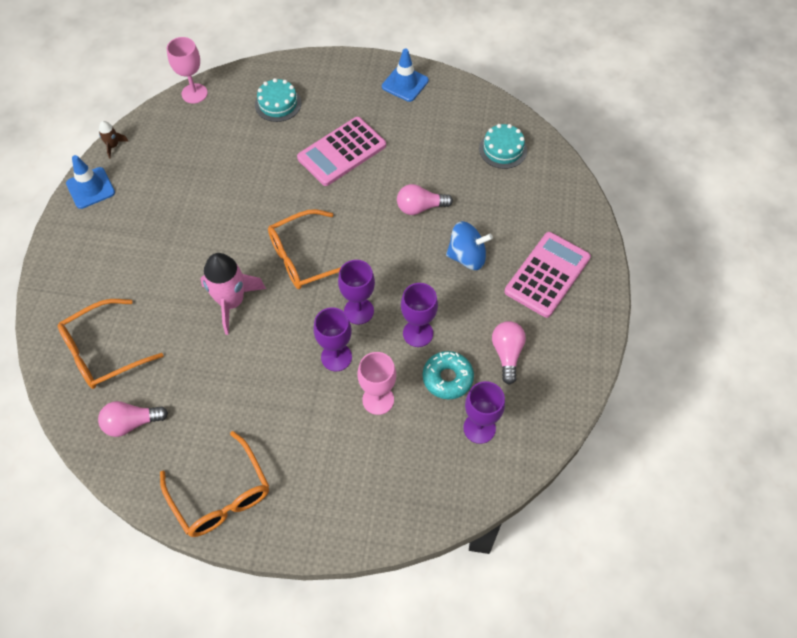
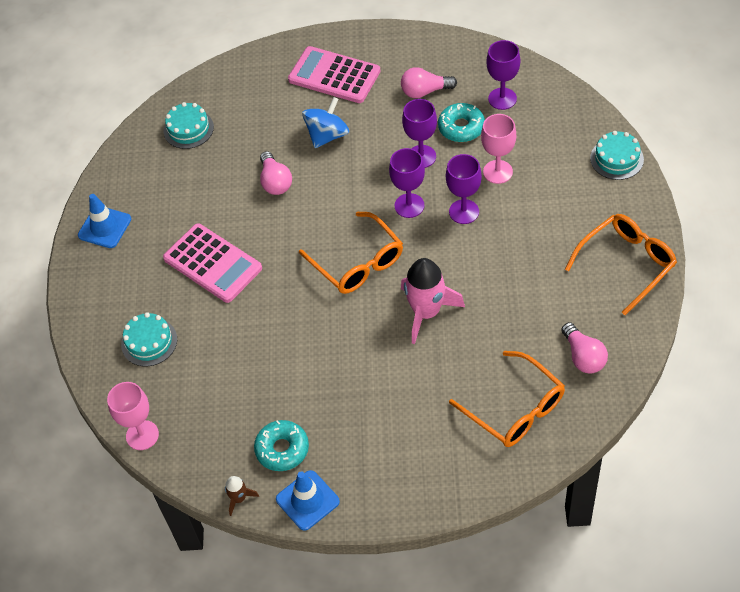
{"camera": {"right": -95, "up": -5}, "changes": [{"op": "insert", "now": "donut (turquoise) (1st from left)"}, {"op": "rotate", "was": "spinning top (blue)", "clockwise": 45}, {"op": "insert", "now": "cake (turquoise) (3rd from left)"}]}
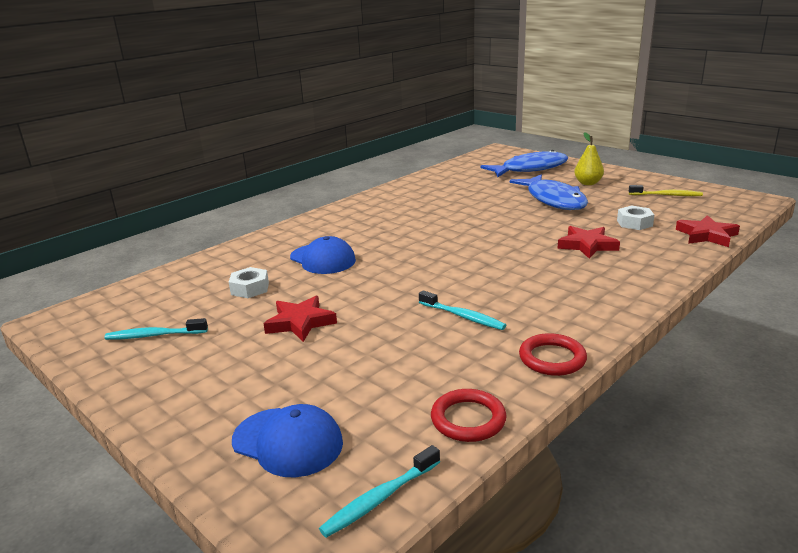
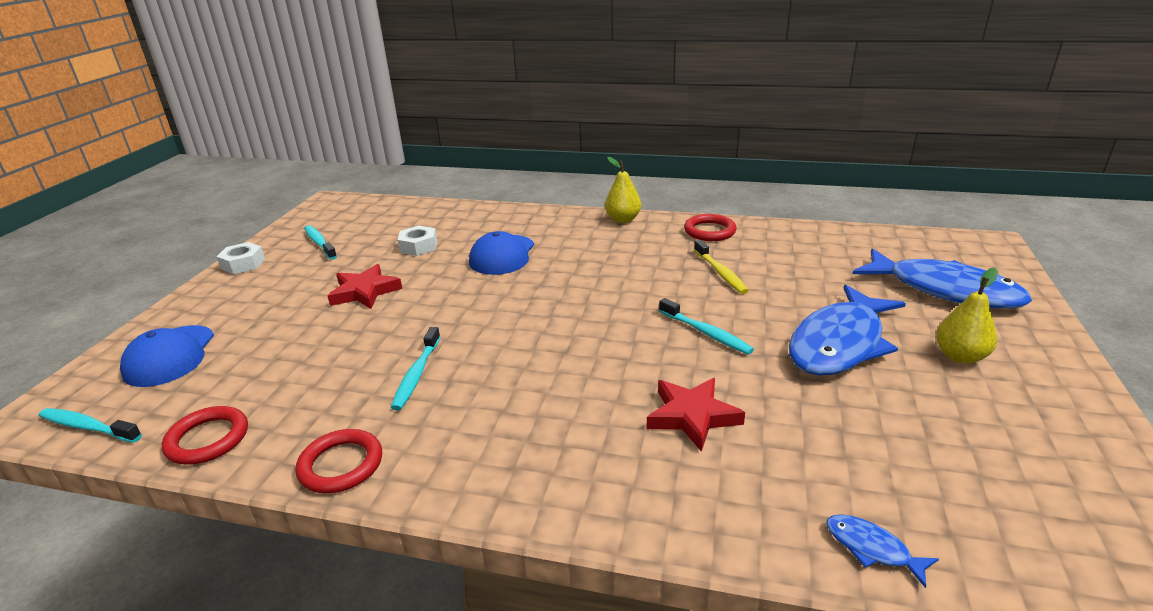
{"camera": {"right": 60, "up": 5}, "changes": [{"op": "move", "was": "nut (white) (2nd from left in the first image)", "now": "nut (white) (1st from left)"}, {"op": "insert", "now": "pear (yellow) (1st from left)"}, {"op": "insert", "now": "toothbrush (turquoise) (4th from left)"}, {"op": "insert", "now": "ring (red) (3rd from left)"}, {"op": "move", "was": "toothbrush (yellow)"}, {"op": "replace", "was": "star (red) (3rd from left)", "now": "fish (blue) (2nd from left)"}]}
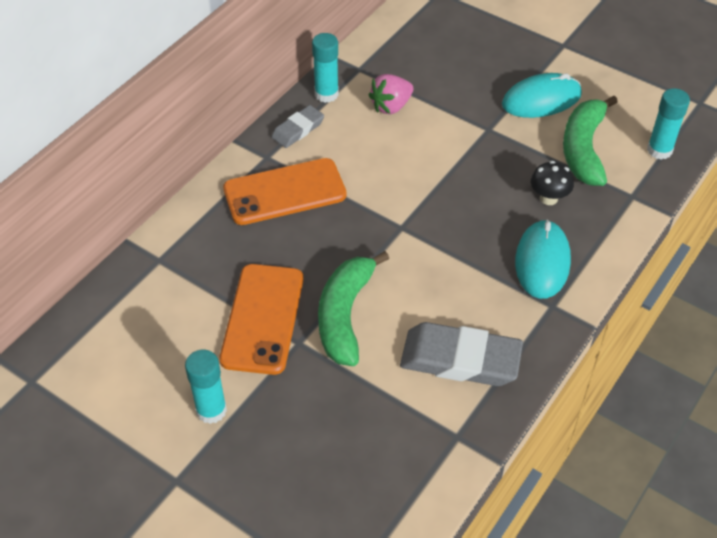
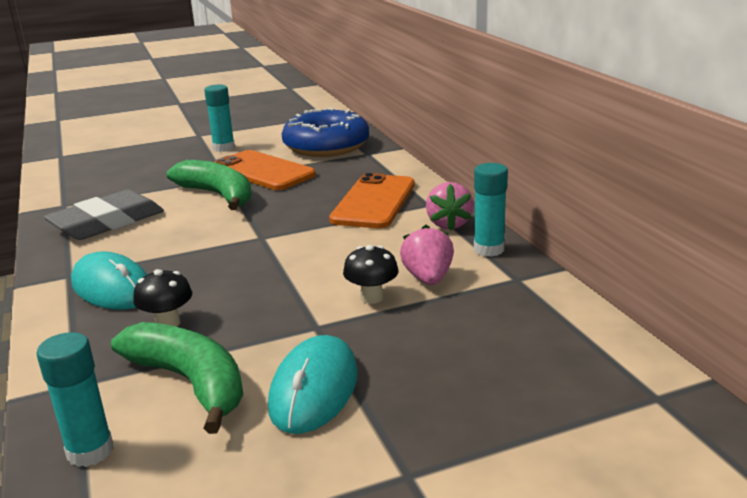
{"camera": {"right": 125, "up": -25}, "changes": [{"op": "insert", "now": "donut (blue)"}, {"op": "insert", "now": "mushroom (black) (2nd from left)"}, {"op": "replace", "was": "eraser (grey) (1st from left)", "now": "strawberry (pink) (2nd from left)"}]}
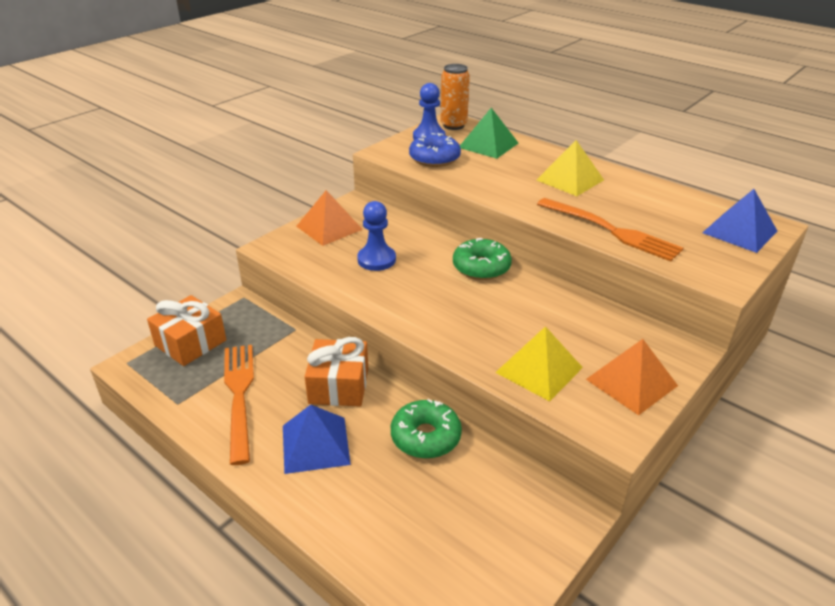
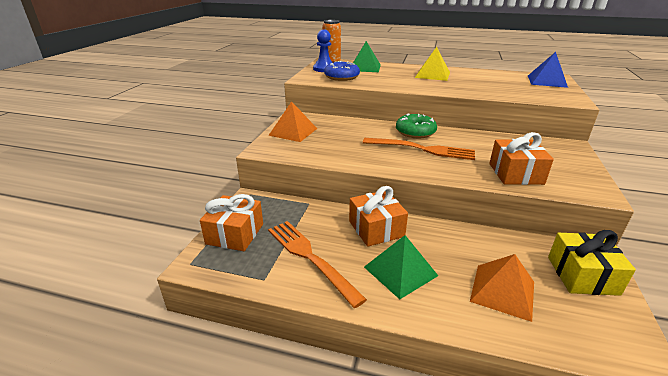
{"camera": {"right": -25, "up": -5}, "changes": [{"op": "move", "was": "fork (orange) (2nd from left)"}, {"op": "recolor", "was": "pyramid (blue) (1st from left)", "now": "pyramid (green) (2nd from left)"}, {"op": "move", "was": "pyramid (orange) (2nd from left)"}, {"op": "replace", "was": "pyramid (yellow) (1st from left)", "now": "gift (orange) (3rd from left)"}, {"op": "insert", "now": "gift (yellow)"}, {"op": "delete", "was": "pawn (blue) (1st from left)"}, {"op": "delete", "was": "donut (green) (1st from left)"}]}
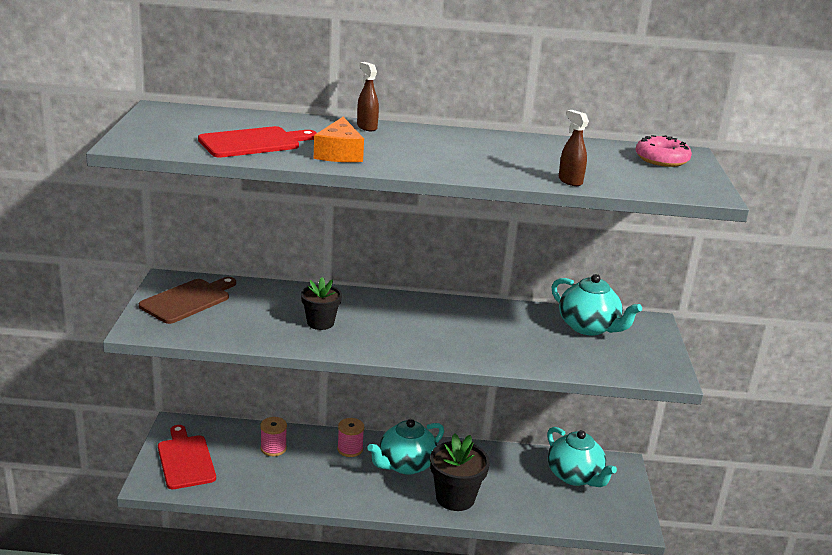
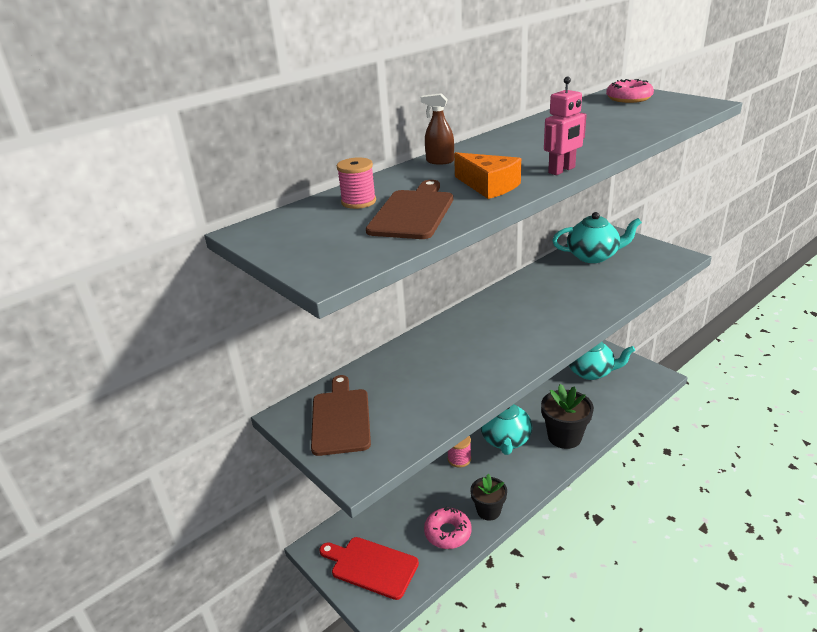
{"camera": {"right": -40, "up": 5}, "changes": [{"op": "move", "was": "spool (pink) (1st from left)"}, {"op": "recolor", "was": "cutting board (red) (2nd from left)", "now": "cutting board (brown) (2nd from left)"}, {"op": "insert", "now": "donut (pink) (1st from left)"}, {"op": "move", "was": "flower pot (black) (1st from left)"}, {"op": "insert", "now": "robot (pink)"}, {"op": "delete", "was": "spray bottle (brown) (2nd from left)"}]}
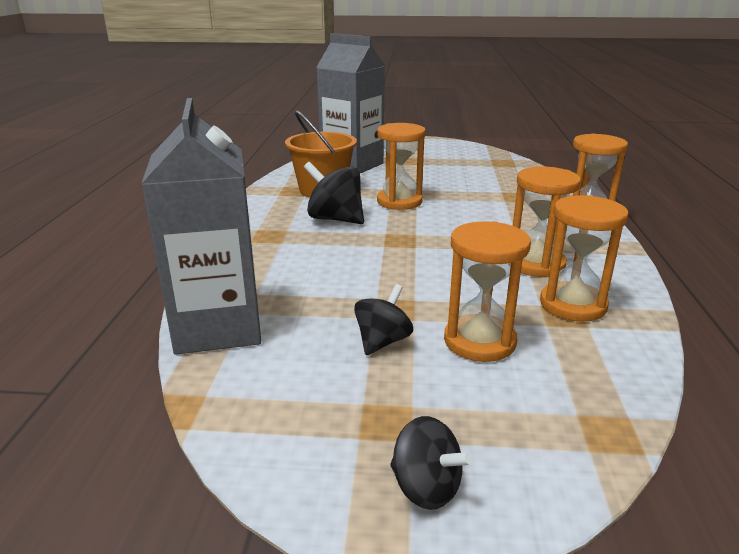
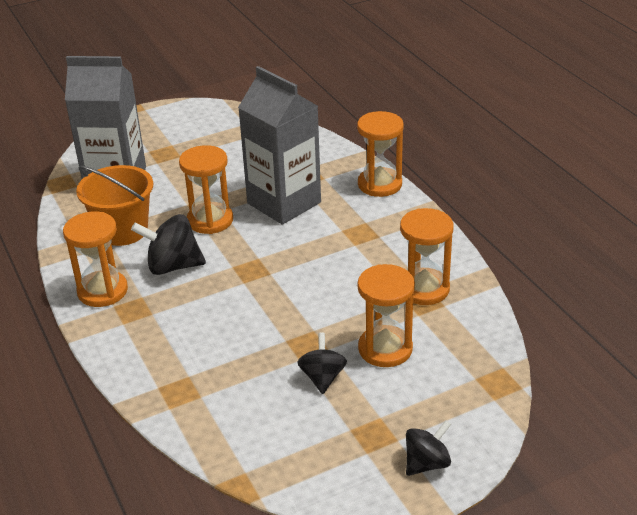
{"camera": {"right": -30, "up": 10}, "changes": [{"op": "move", "was": "hourglass (orange) (3rd from left in the first image)", "now": "hourglass (orange) (1st from left)"}, {"op": "move", "was": "carton (grey) (1st from left in the first image)", "now": "carton (grey) (2nd from left)"}, {"op": "rotate", "was": "spinning top (black) (3rd from left)", "clockwise": -45}]}
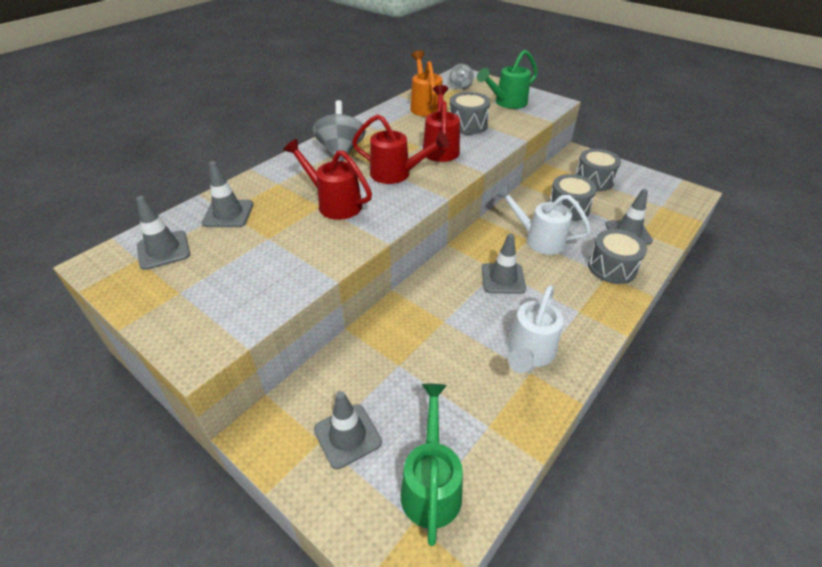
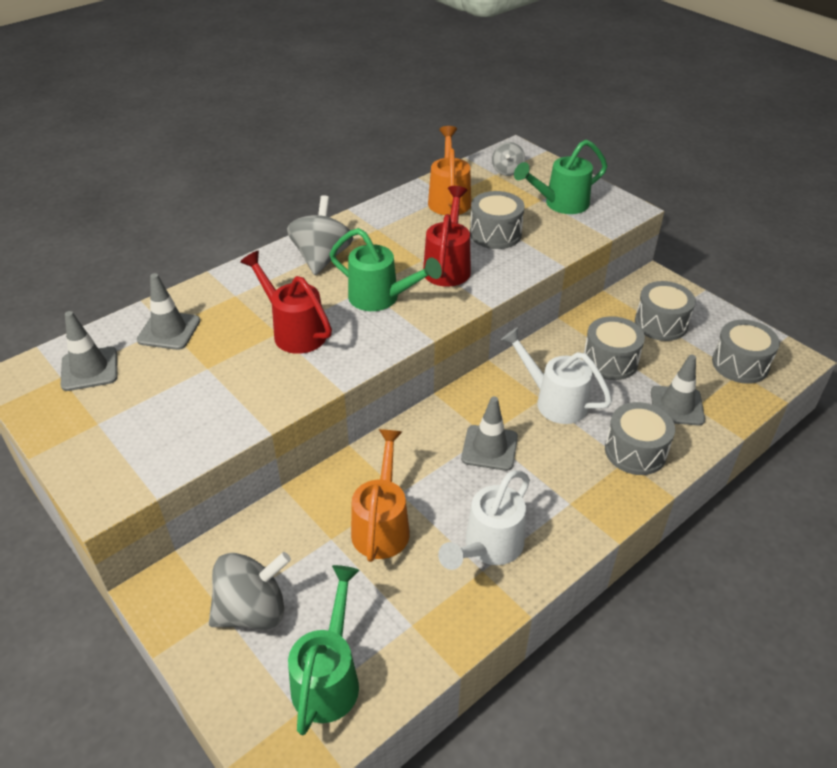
{"camera": {"right": 10, "up": 0}, "changes": [{"op": "replace", "was": "traffic cone (grey) (3rd from left)", "now": "spinning top (grey) (1st from left)"}, {"op": "recolor", "was": "watering can (red) (2nd from left)", "now": "watering can (green) (2nd from left)"}, {"op": "insert", "now": "watering can (orange) (1st from left)"}, {"op": "insert", "now": "drum (grey) (5th from left)"}]}
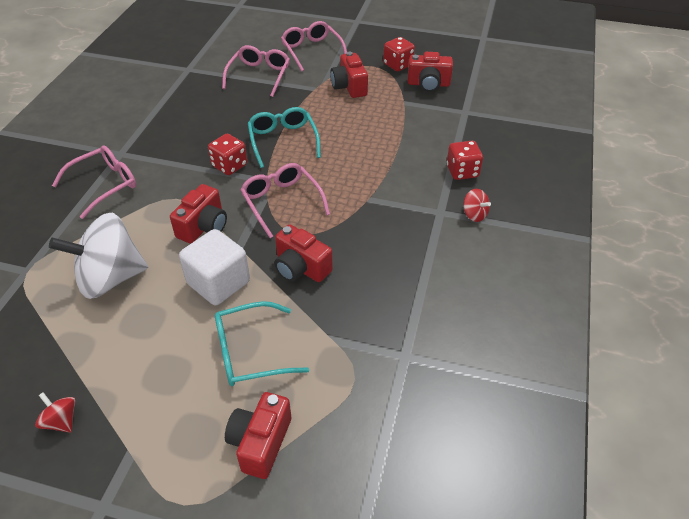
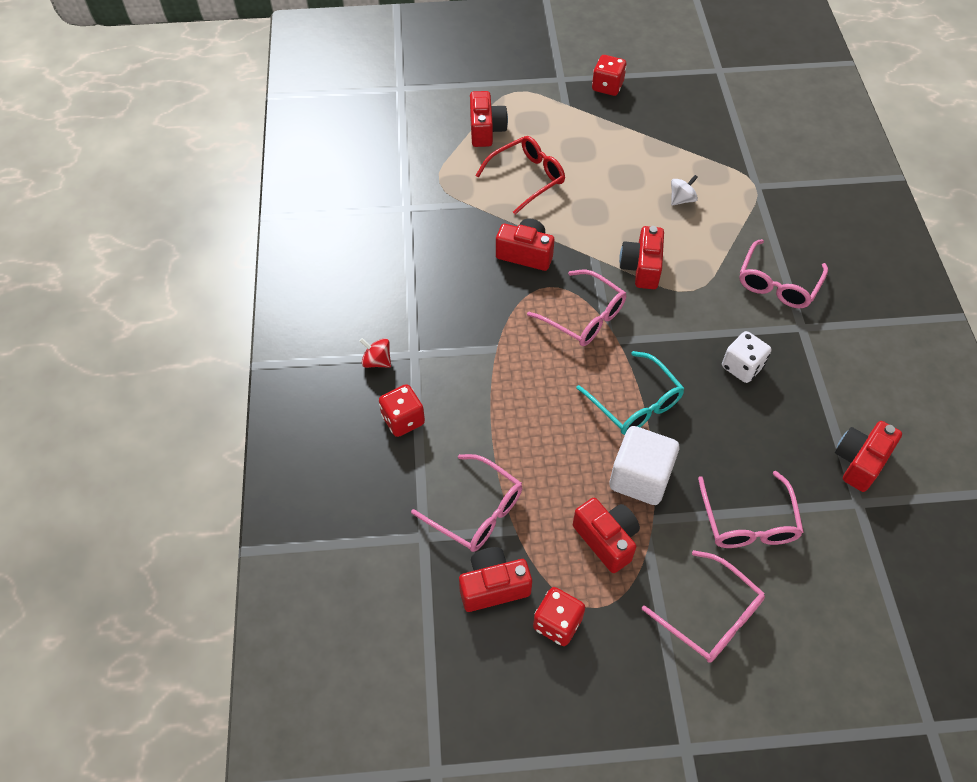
{"camera": {"right": 160, "up": 10}, "changes": [{"op": "insert", "now": "glasses (pink) (1st from left)"}, {"op": "recolor", "was": "glasses (turquoise) (1st from left)", "now": "glasses (red)"}, {"op": "move", "was": "dice (red) (1st from left in the first image)", "now": "dice (red) (3rd from left)"}, {"op": "move", "was": "cube (white)"}, {"op": "resize", "was": "spinning top (white)", "ratio": 0.42}, {"op": "insert", "now": "dice (white)"}, {"op": "insert", "now": "camera (red) (6th from left)"}, {"op": "delete", "was": "spinning top (red) (1st from left)"}]}
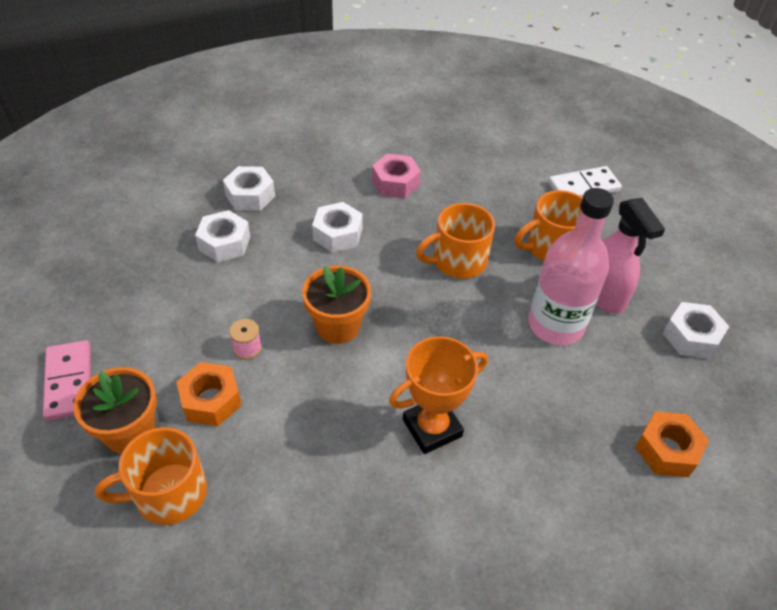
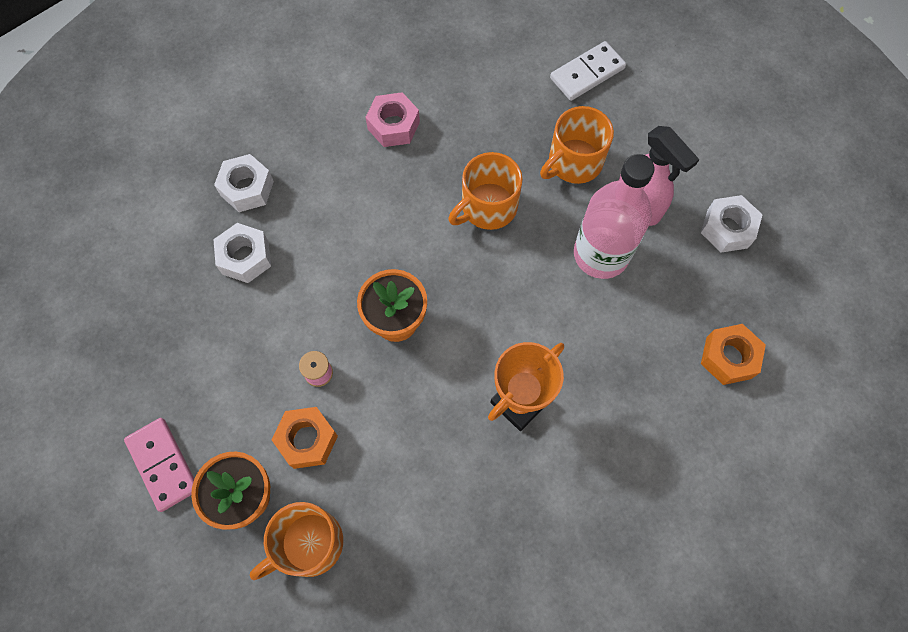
{"camera": {"right": -15, "up": 20}, "changes": [{"op": "delete", "was": "nut (white) (3rd from left)"}]}
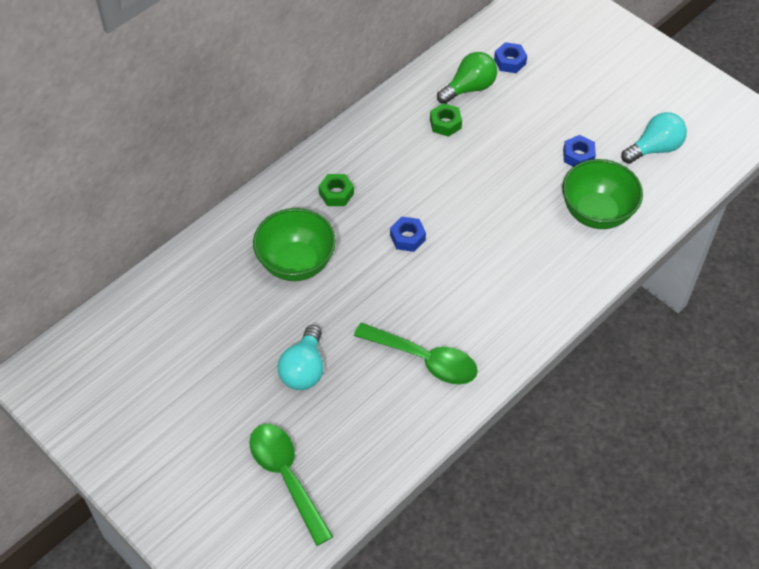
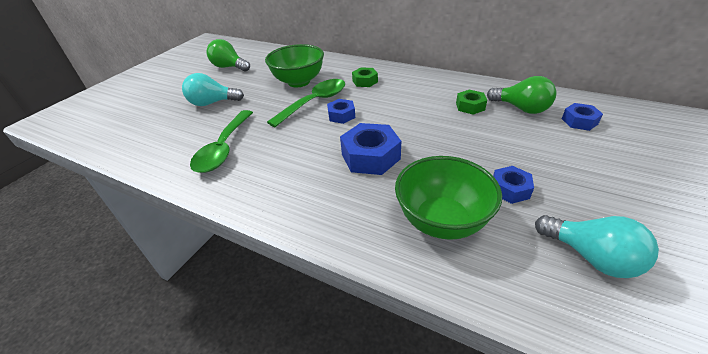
{"camera": {"right": 75, "up": -15}, "changes": [{"op": "insert", "now": "light bulb (green) (1st from left)"}, {"op": "move", "was": "spoon (green) (1st from left in the first image)", "now": "spoon (green) (2nd from left)"}, {"op": "insert", "now": "nut (blue) (2nd from left)"}]}
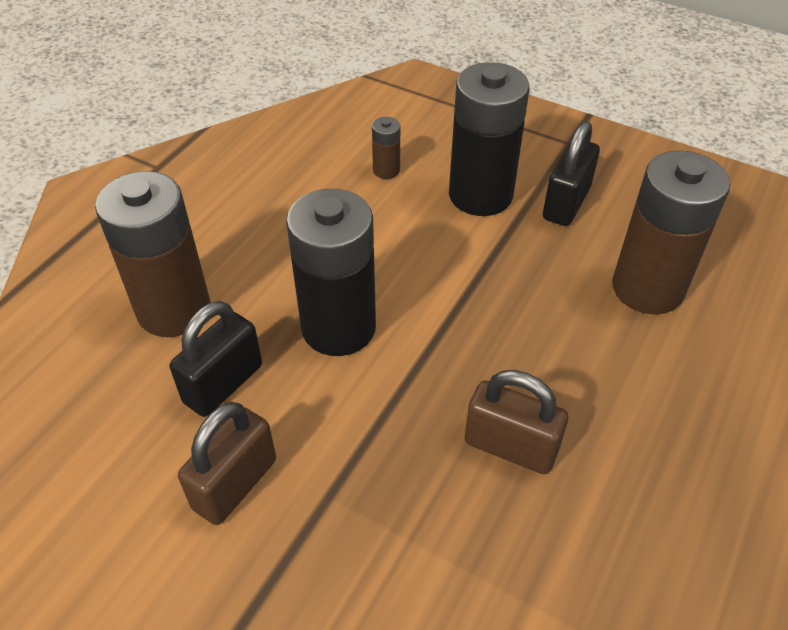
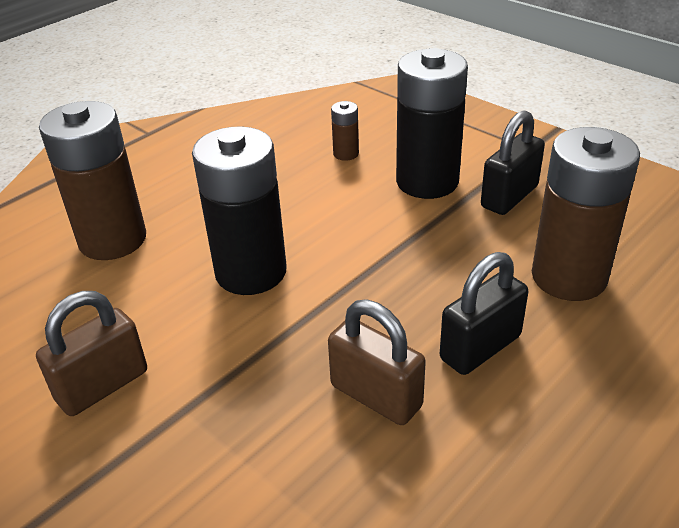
{"camera": {"right": 15, "up": -10}, "changes": [{"op": "move", "was": "padlock (black) (1st from left)"}]}
